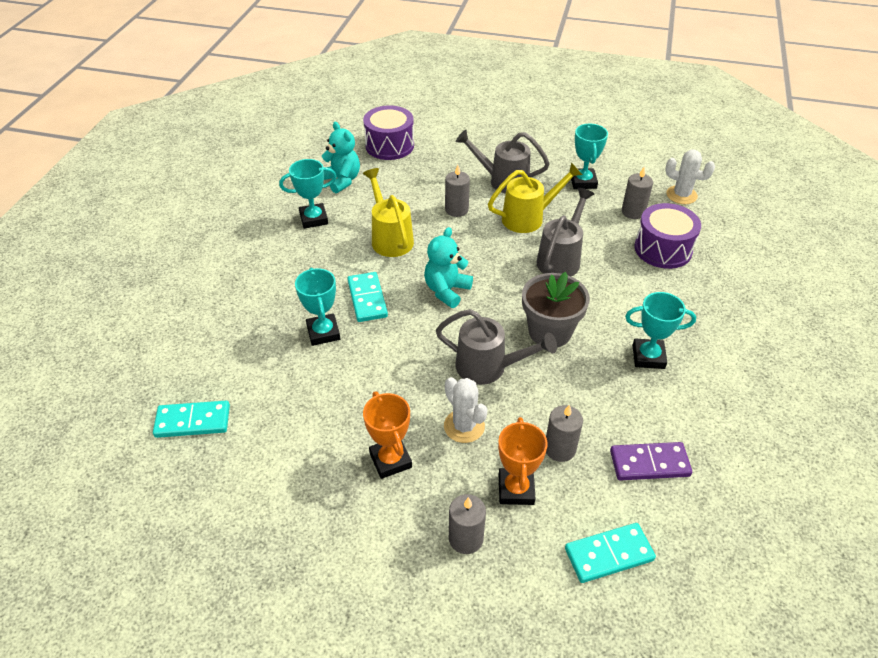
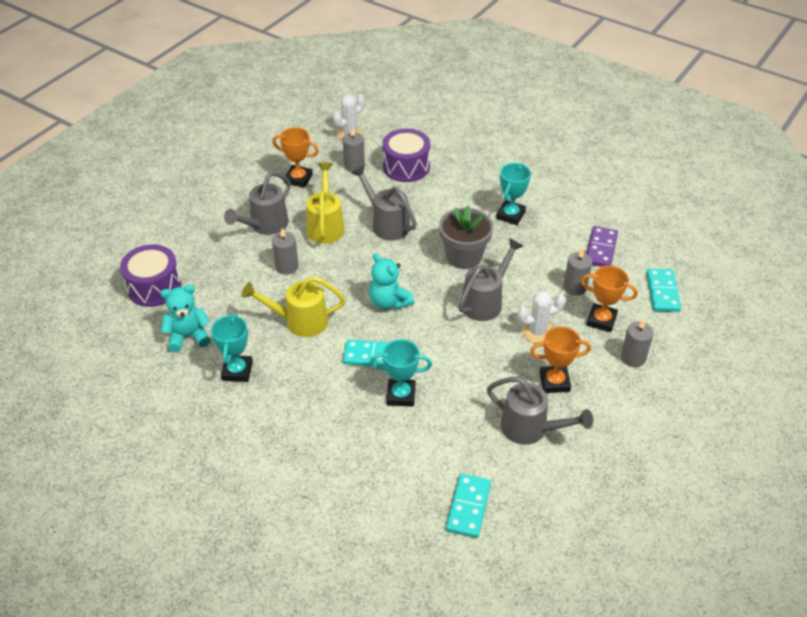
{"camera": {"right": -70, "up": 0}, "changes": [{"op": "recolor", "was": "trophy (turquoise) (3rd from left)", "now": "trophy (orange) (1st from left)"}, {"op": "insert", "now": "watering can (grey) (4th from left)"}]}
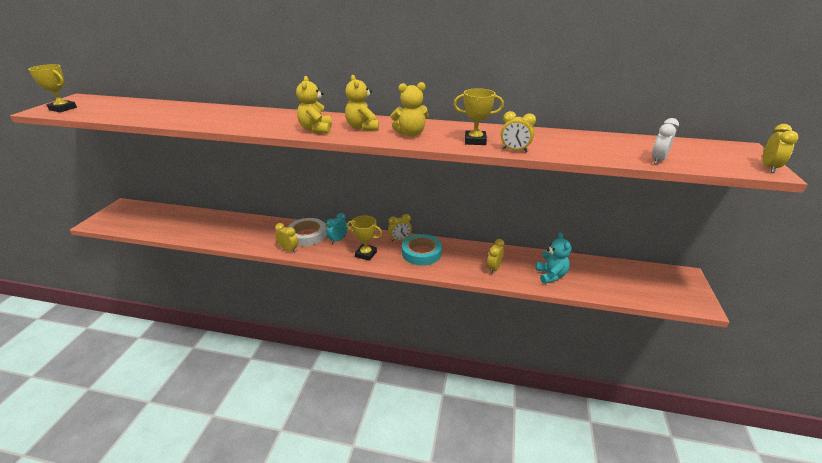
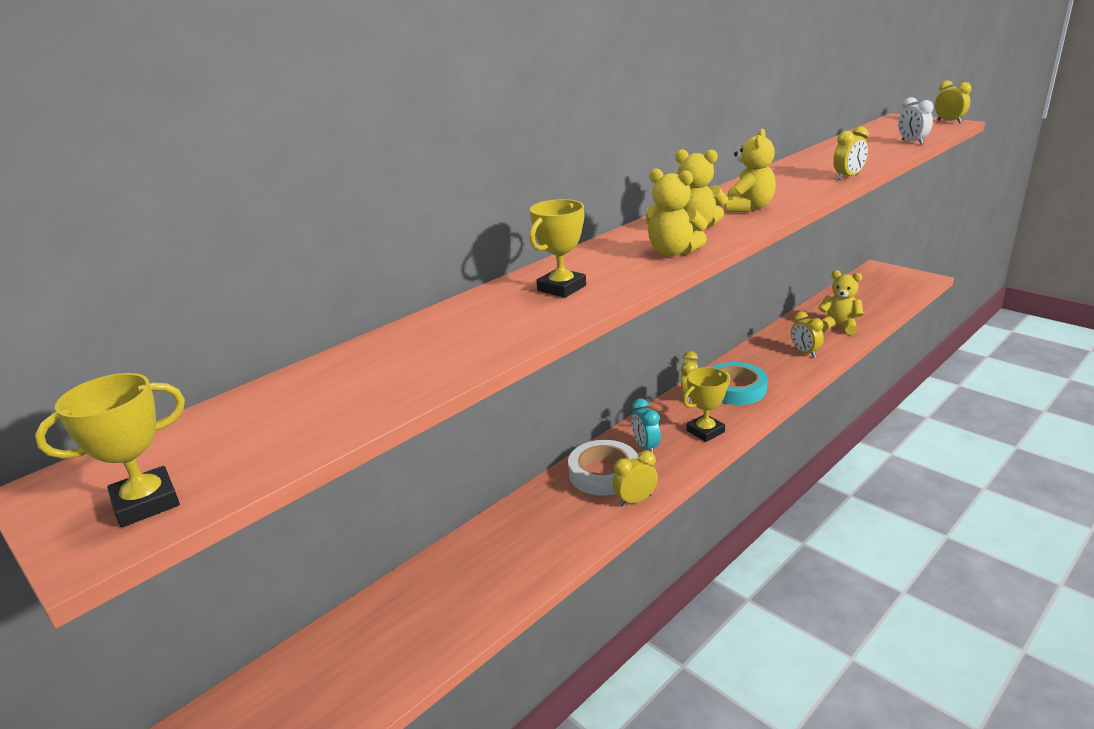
{"camera": {"right": -55, "up": -5}, "changes": [{"op": "move", "was": "trophy (yellow) (3rd from left in the first image)", "now": "trophy (yellow) (2nd from left)"}, {"op": "recolor", "was": "teddy bear (turquoise)", "now": "teddy bear (yellow) (4th from left)"}]}
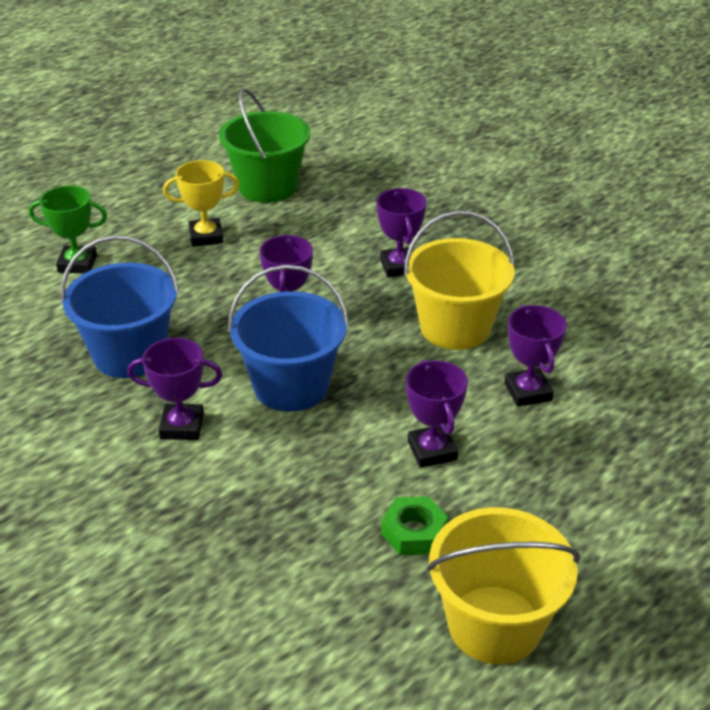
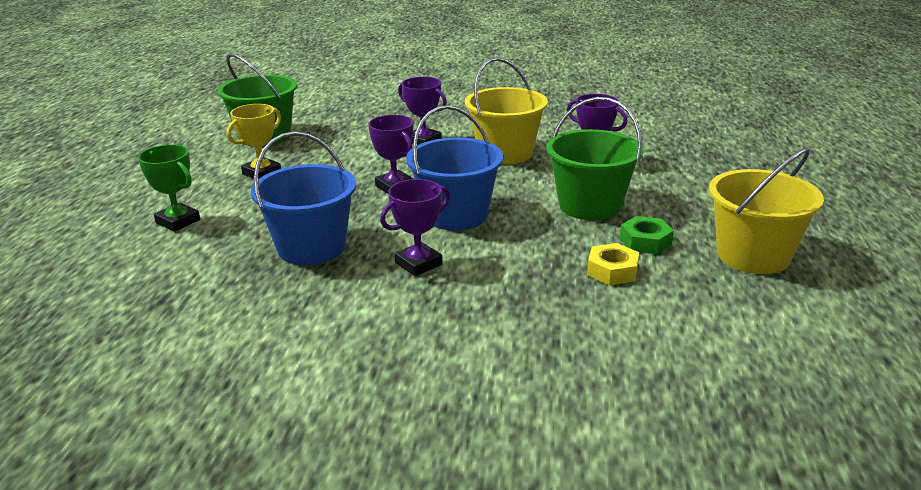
{"camera": {"right": -40, "up": -10}, "changes": [{"op": "rotate", "was": "trophy (green)", "clockwise": 75}, {"op": "replace", "was": "trophy (purple) (4th from left)", "now": "bucket (green) (2nd from left)"}, {"op": "insert", "now": "nut (yellow)"}]}
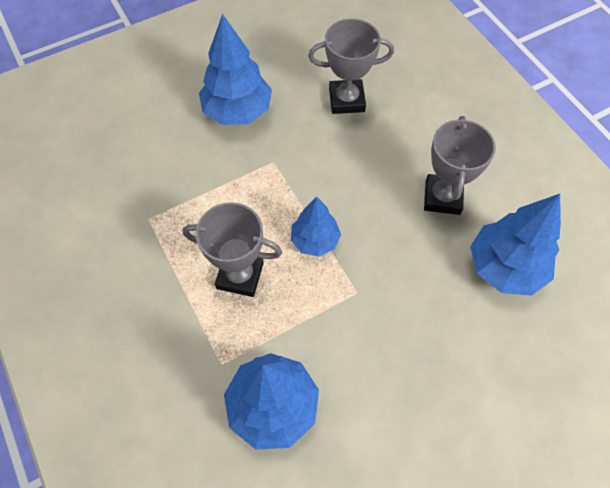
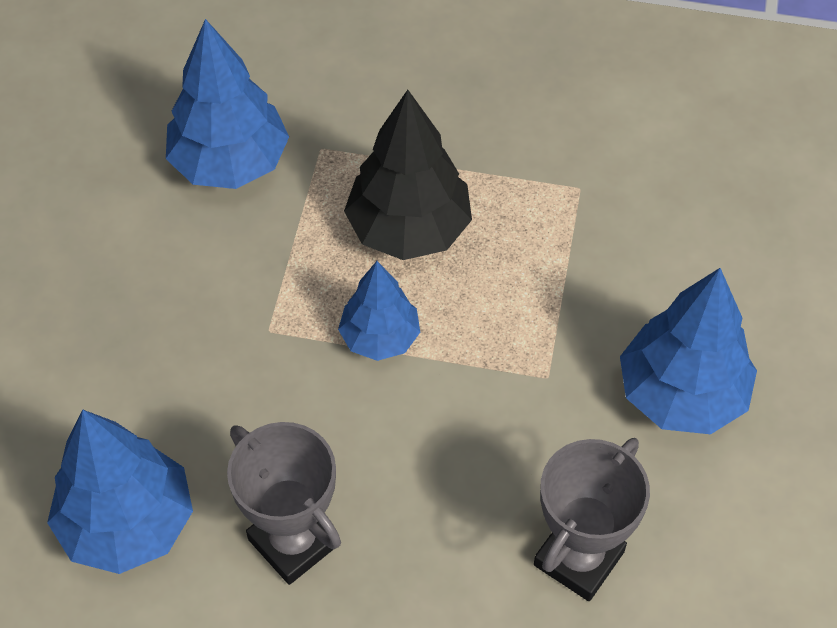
{"camera": {"right": 130, "up": -5}, "changes": [{"op": "replace", "was": "trophy (grey) (1st from left)", "now": "tree (black)"}]}
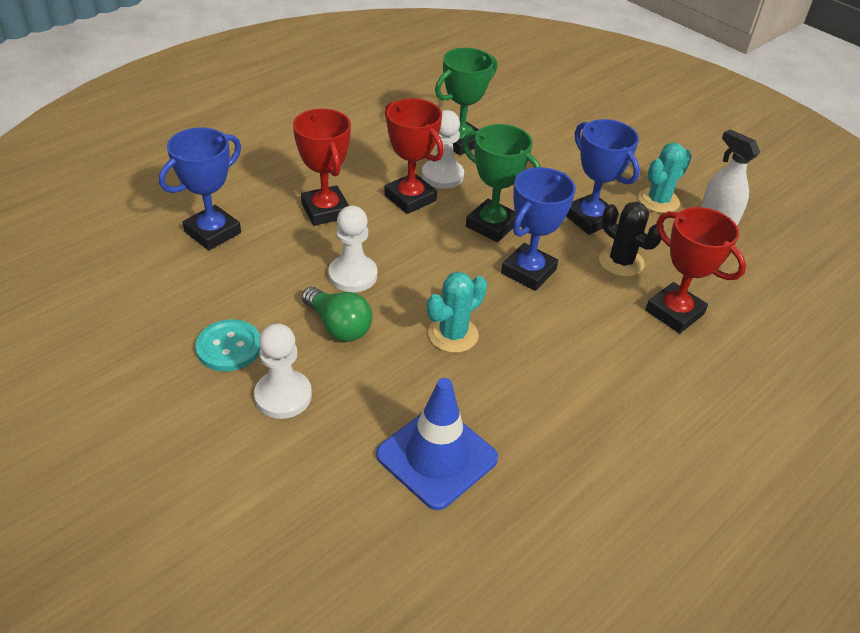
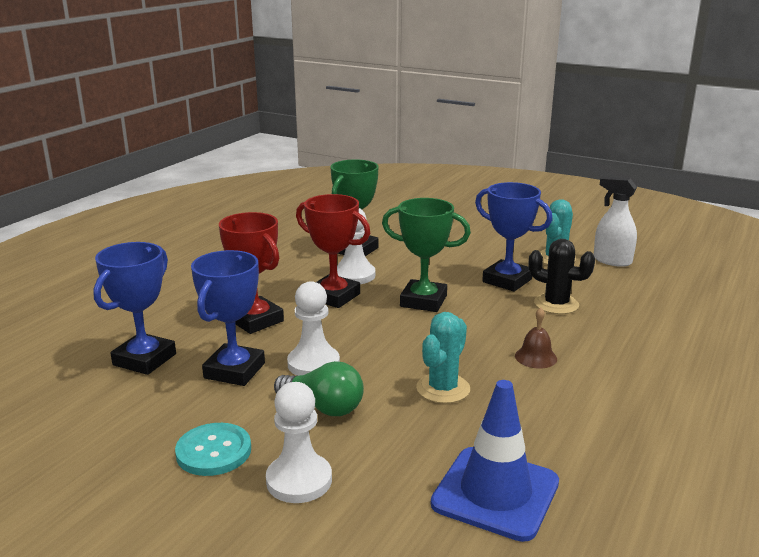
{"camera": {"right": -15, "up": -20}, "changes": [{"op": "move", "was": "trophy (blue) (2nd from left)"}, {"op": "insert", "now": "bell (brown)"}, {"op": "delete", "was": "trophy (red) (3rd from left)"}]}
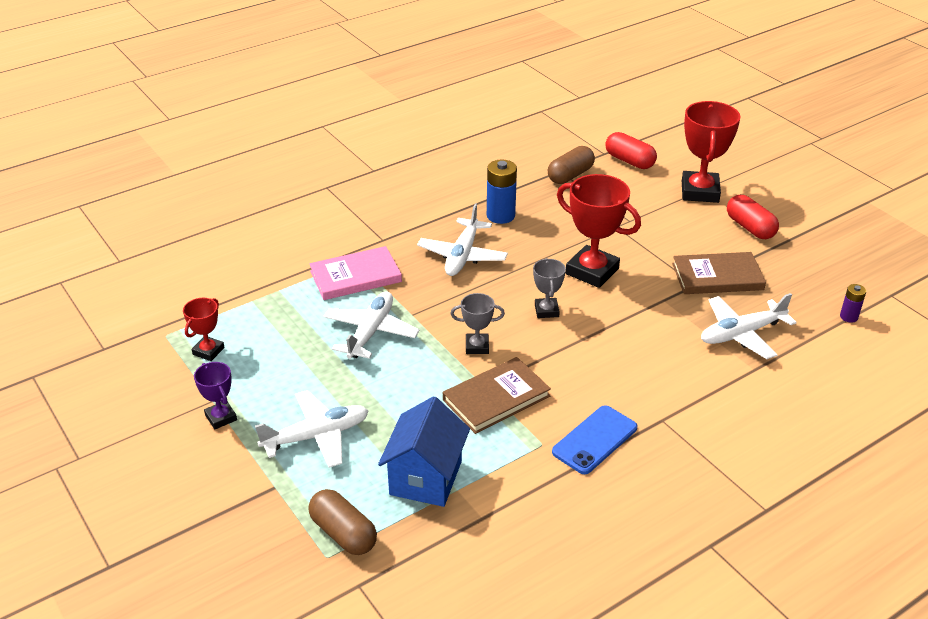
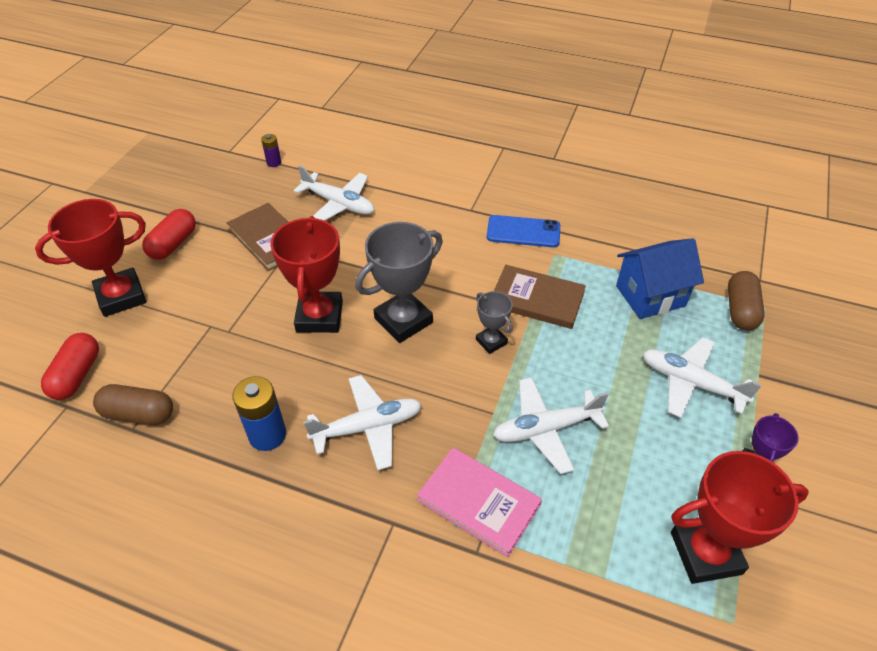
{"camera": {"right": -125, "up": 10}, "changes": [{"op": "resize", "was": "trophy (grey) (2nd from left in the first image)", "ratio": 1.89}, {"op": "resize", "was": "trophy (red) (1st from left in the first image)", "ratio": 1.89}]}
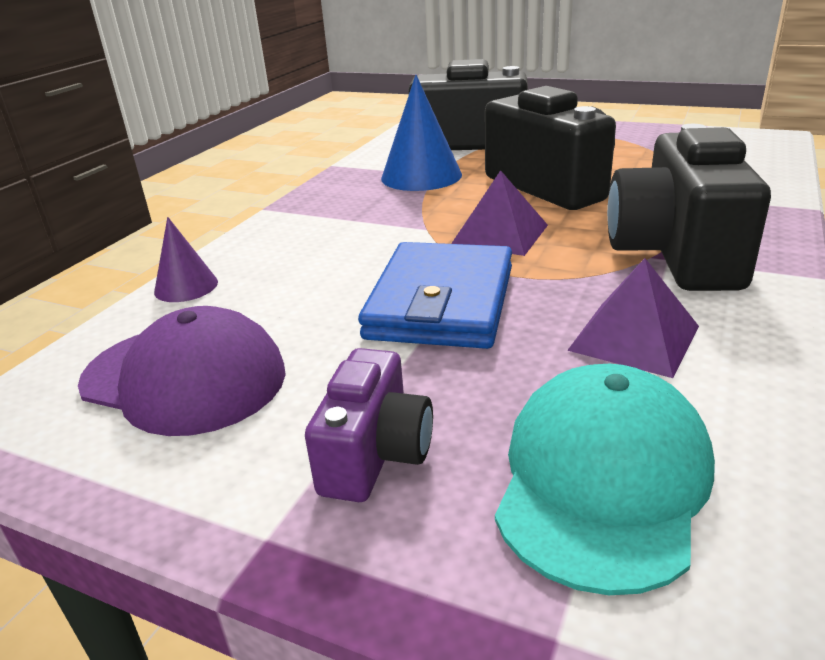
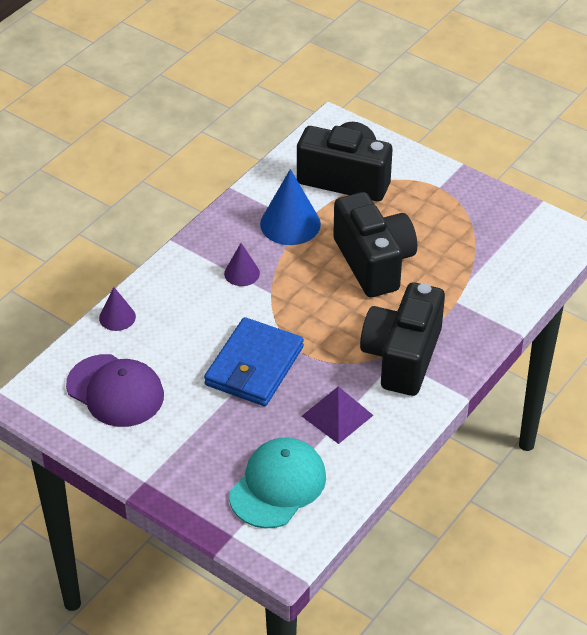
{"camera": {"right": 10, "up": 15}, "changes": [{"op": "insert", "now": "cone (purple) (2nd from left)"}, {"op": "delete", "was": "camera (purple)"}, {"op": "delete", "was": "pyramid (purple) (1st from left)"}]}
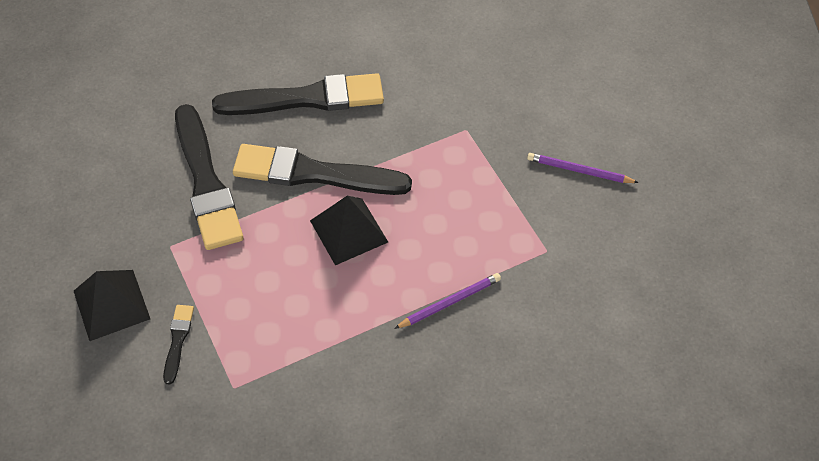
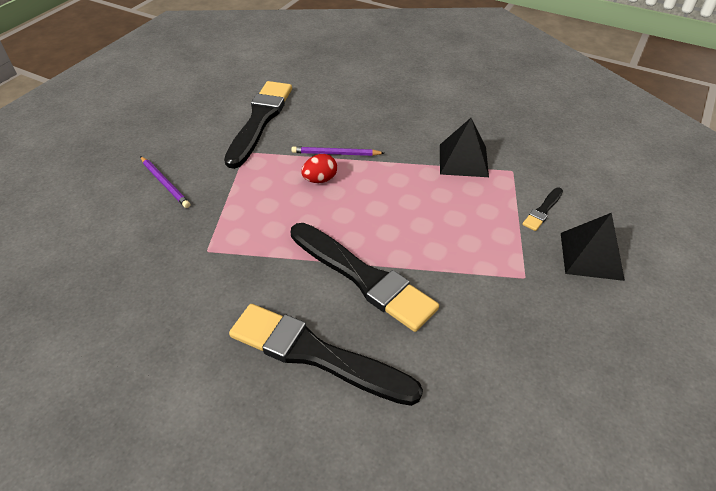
{"camera": {"right": -145, "up": -10}, "changes": [{"op": "move", "was": "brush (black) (2nd from left in the first image)", "now": "brush (black) (1st from left)"}, {"op": "insert", "now": "egg (red)"}, {"op": "move", "was": "pyramid (black) (2nd from left in the first image)", "now": "pyramid (black) (1st from left)"}]}
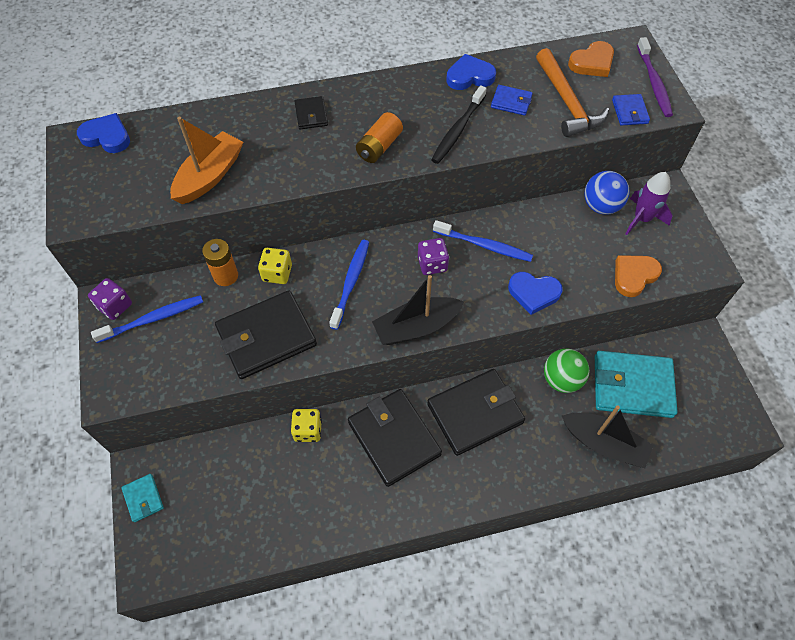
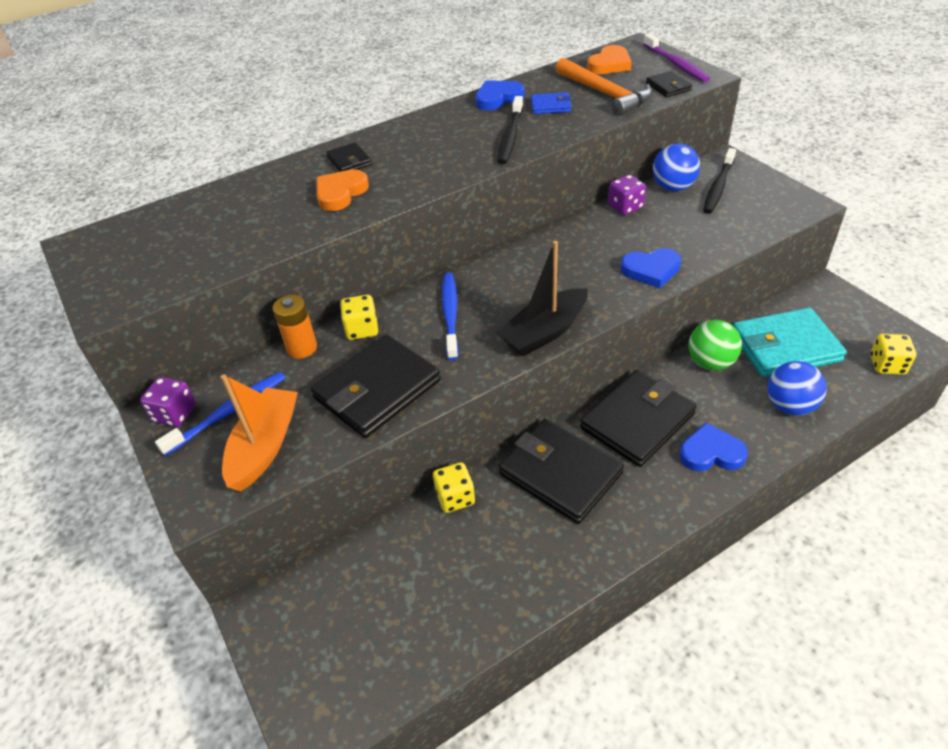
{"camera": {"right": -15, "up": -15}, "changes": [{"op": "move", "was": "boat (orange)"}, {"op": "move", "was": "heart (orange) (2nd from left in the first image)", "now": "heart (orange) (1st from left)"}, {"op": "move", "was": "dice (purple) (2nd from left)"}, {"op": "recolor", "was": "wallet (blue) (2nd from left)", "now": "wallet (black) (5th from left)"}, {"op": "move", "was": "heart (blue) (1st from left in the first image)", "now": "heart (blue) (3rd from left)"}, {"op": "replace", "was": "rocket (purple)", "now": "toothbrush (black) (2nd from left)"}, {"op": "replace", "was": "boat (black) (2nd from left)", "now": "ball (blue) (2nd from left)"}, {"op": "insert", "now": "dice (yellow) (3rd from left)"}, {"op": "delete", "was": "wallet (turquoise) (1st from left)"}, {"op": "delete", "was": "battery (orange) (2nd from left)"}, {"op": "delete", "was": "toothbrush (blue) (3rd from left)"}]}
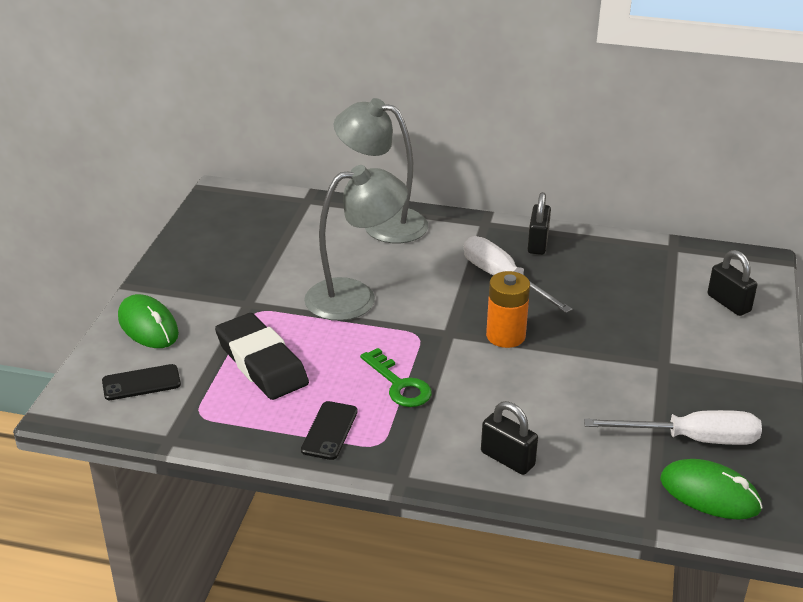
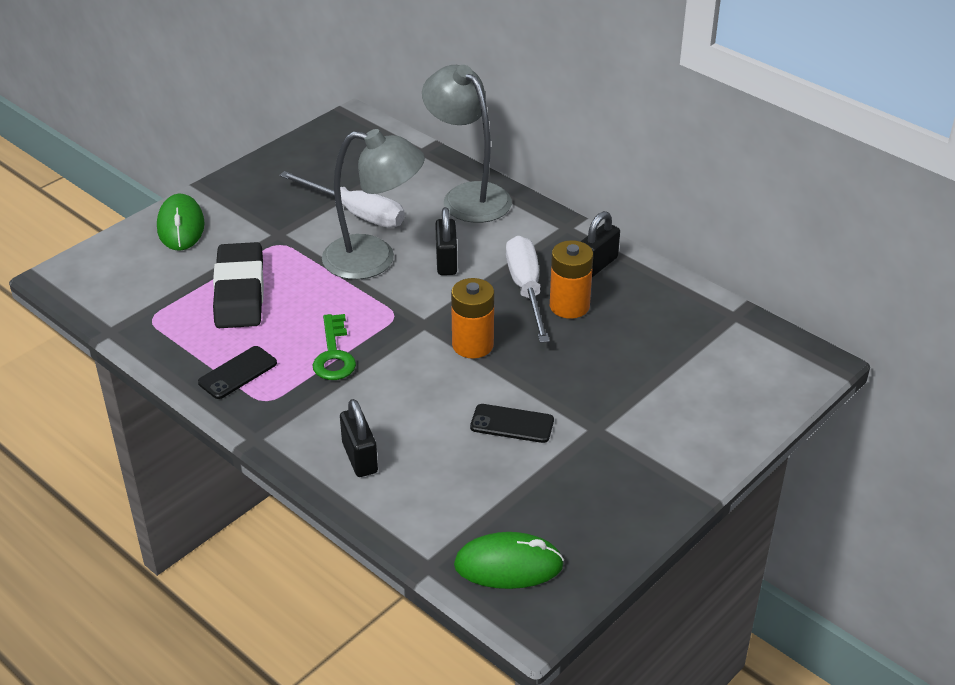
{"camera": {"right": 30, "up": 5}, "changes": [{"op": "move", "was": "screwdriver (white) (2nd from left in the first image)", "now": "screwdriver (white) (1st from left)"}, {"op": "move", "was": "padlock (black) (3rd from left in the first image)", "now": "padlock (black) (2nd from left)"}, {"op": "rotate", "was": "mouse (green) (2nd from left)", "clockwise": -60}, {"op": "move", "was": "phone (black) (1st from left in the first image)", "now": "phone (black) (2nd from left)"}, {"op": "insert", "now": "battery (orange) (2nd from left)"}]}
